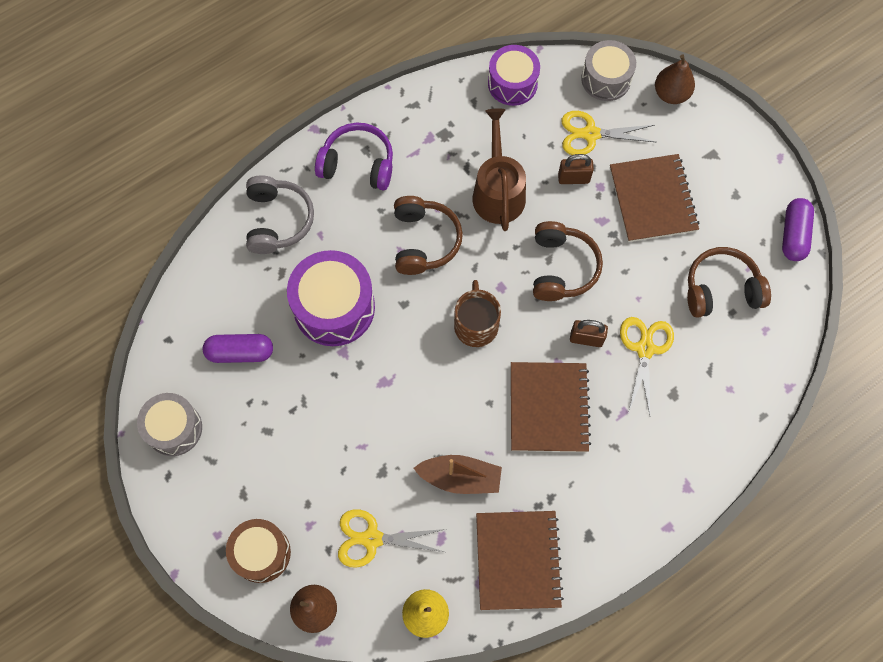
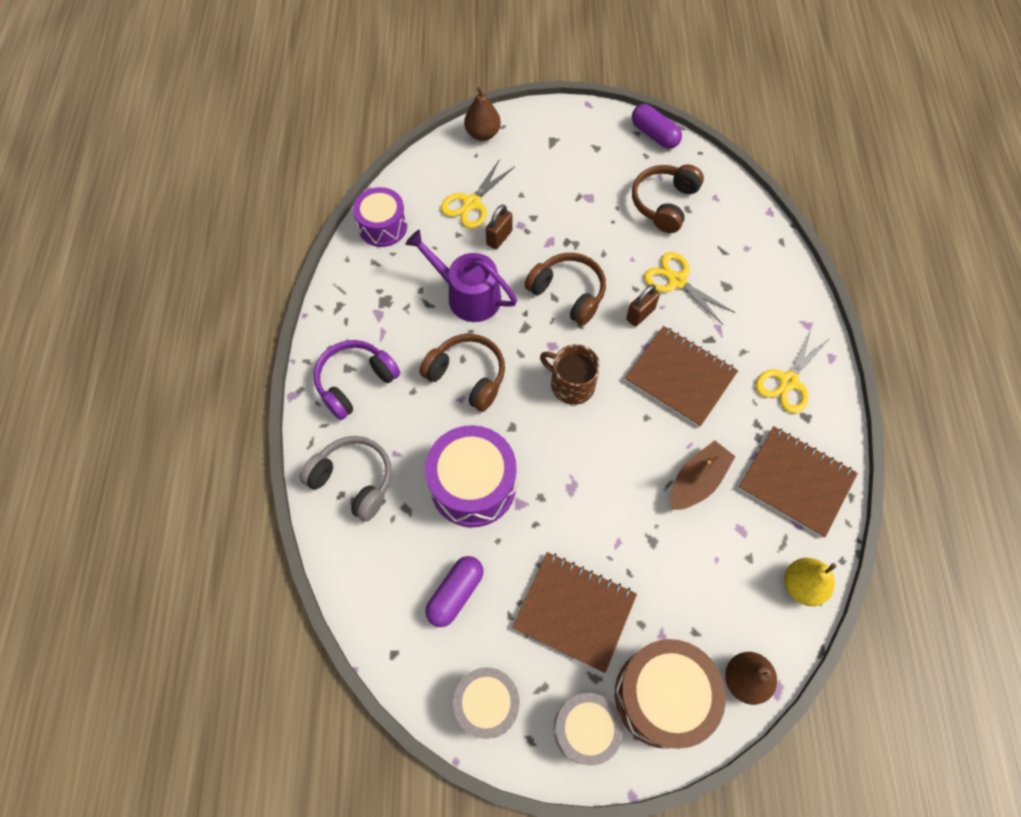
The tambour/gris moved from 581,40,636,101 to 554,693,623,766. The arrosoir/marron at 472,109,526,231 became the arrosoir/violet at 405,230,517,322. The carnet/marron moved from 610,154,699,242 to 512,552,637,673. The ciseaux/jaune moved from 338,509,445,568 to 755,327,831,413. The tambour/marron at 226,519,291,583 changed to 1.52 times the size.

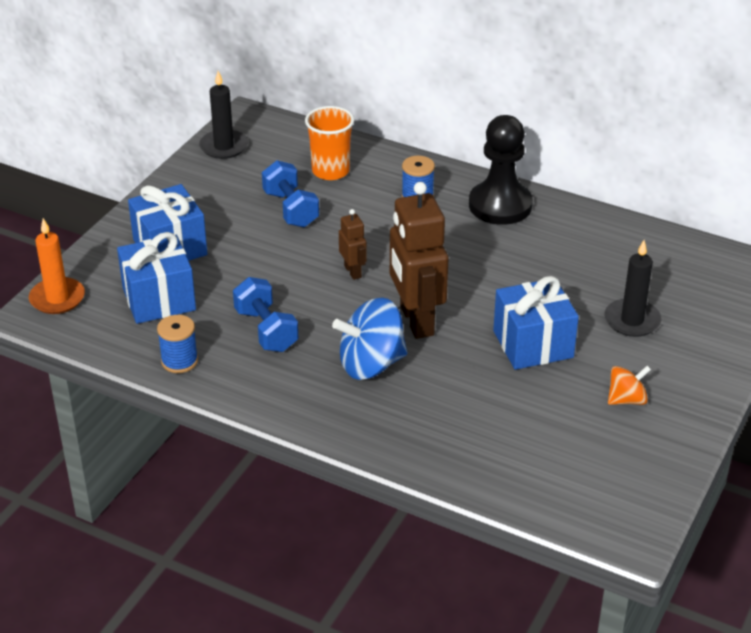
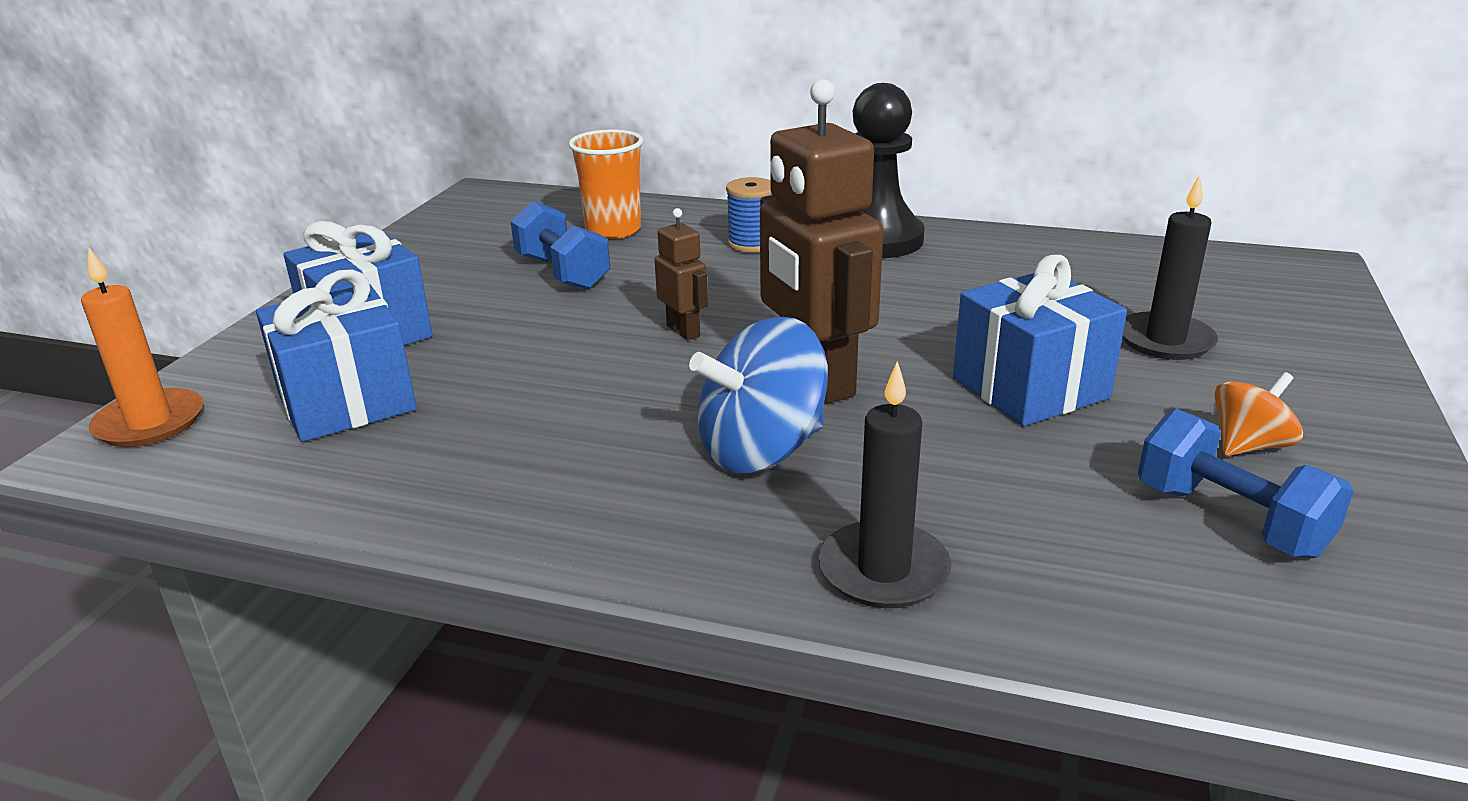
The bougie/noir moved from 199,71,248,159 to 819,361,952,608. The haltère/bleu moved from 233,277,299,352 to 1138,409,1354,559. The bobine/bleu at 157,315,198,373 disappeared.

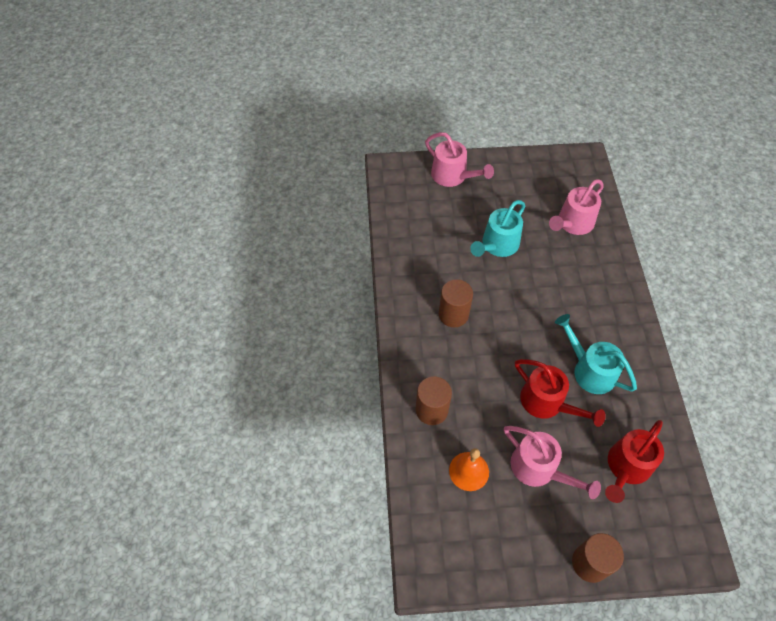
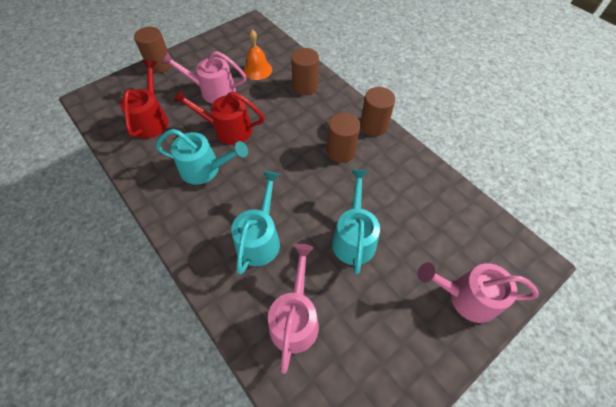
The cylindre/marron at 360,87,395,136 appeared. The arrosoir/turquoise at 231,171,280,274 appeared.

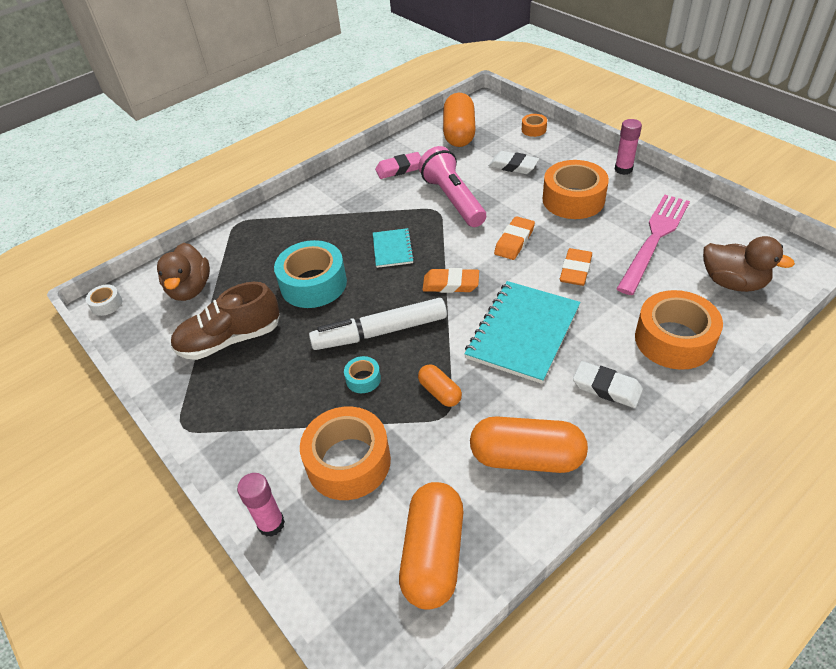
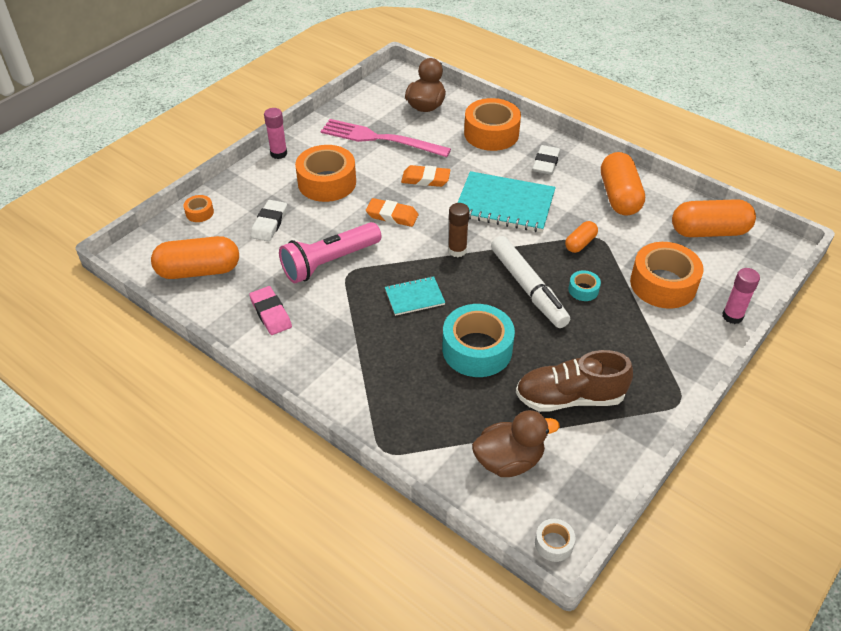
The gomme/orange at 422,268,479,293 was replaced by the bâton de colle/marron at 448,203,469,257. The chaussure/marron at 170,282,280,360 turned 120 degrees clockwise.

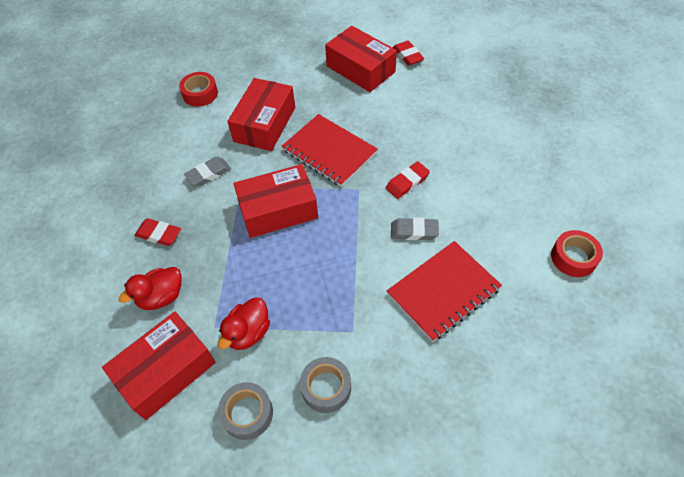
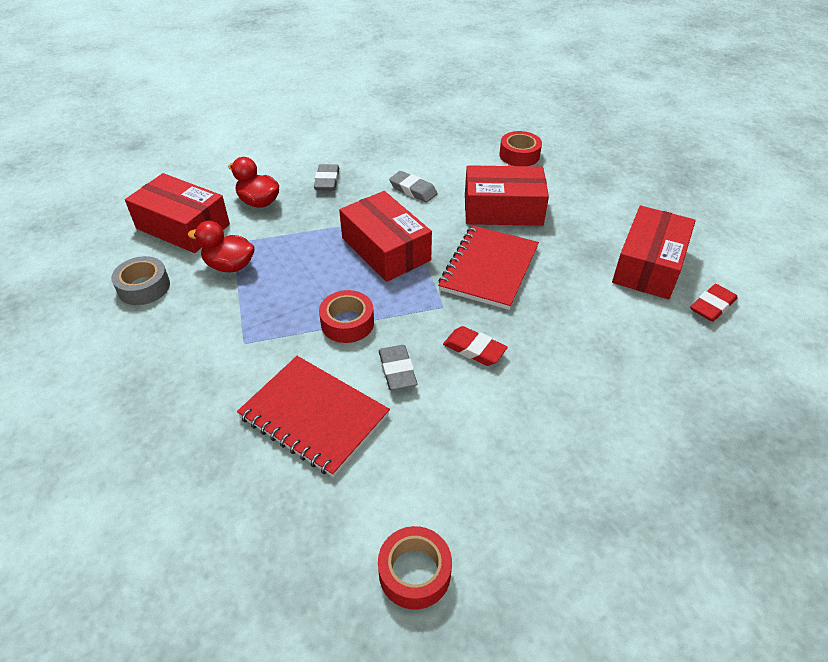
The gomme/rouge at 134,218,181,246 became the gomme/gris at 314,164,339,191. The ruban adhésif/gris at 300,357,351,413 disappeared. The ruban adhésif/rouge at 319,290,374,343 appeared.

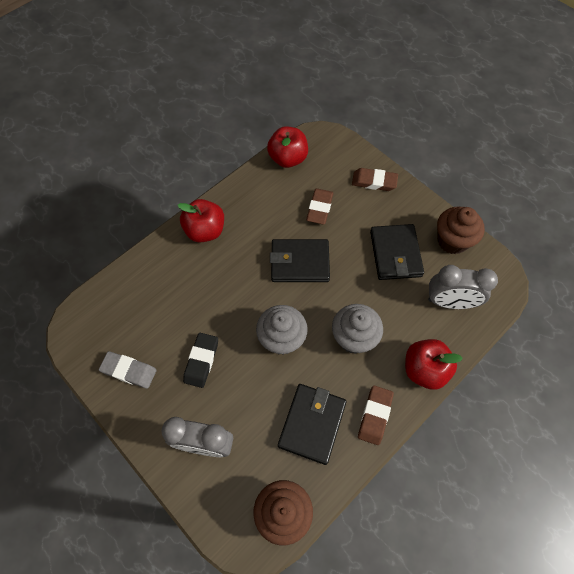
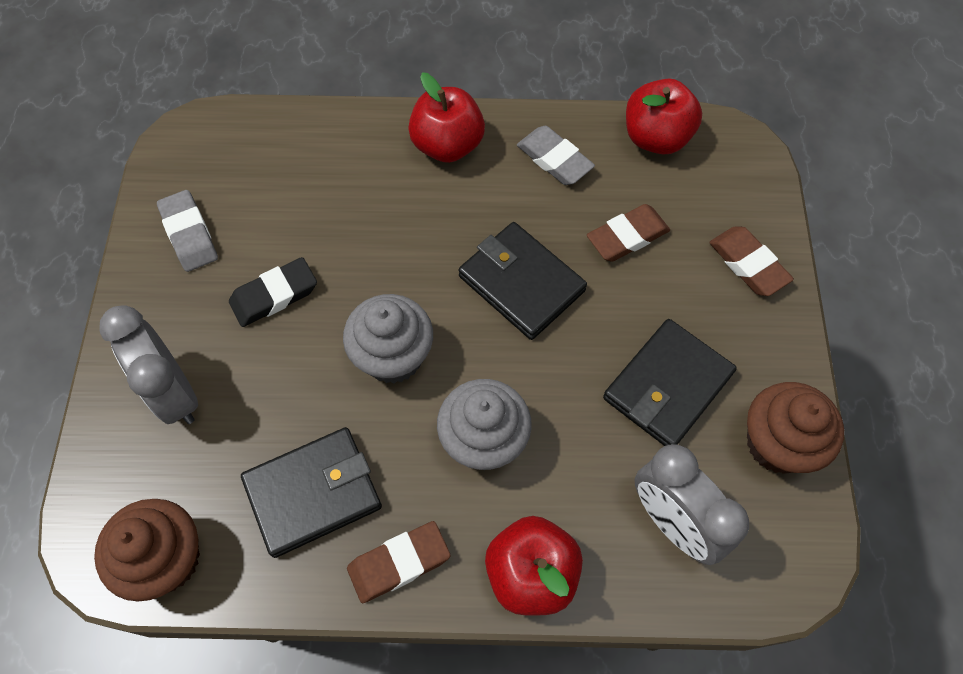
The gomme/gris at 517,126,595,185 appeared.

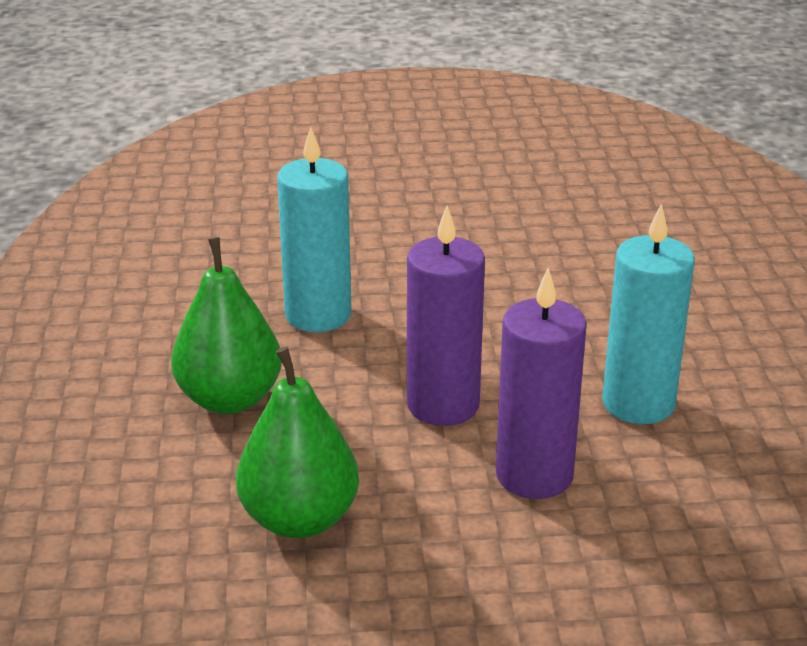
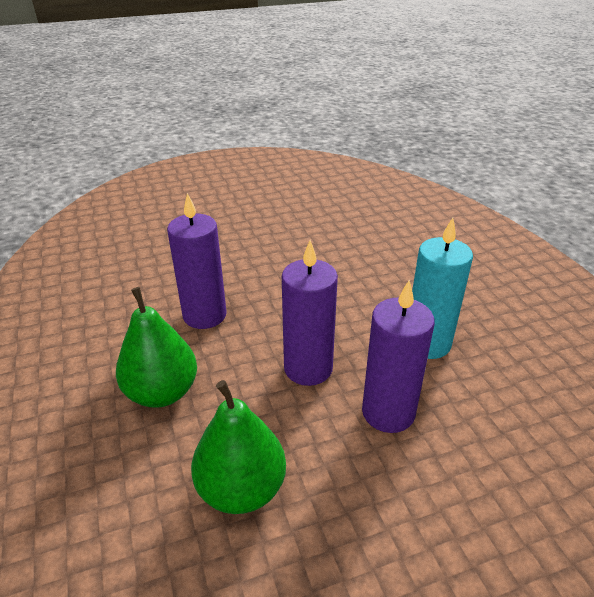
The bougie/turquoise at 277,127,351,332 became the bougie/violet at 167,193,227,329.

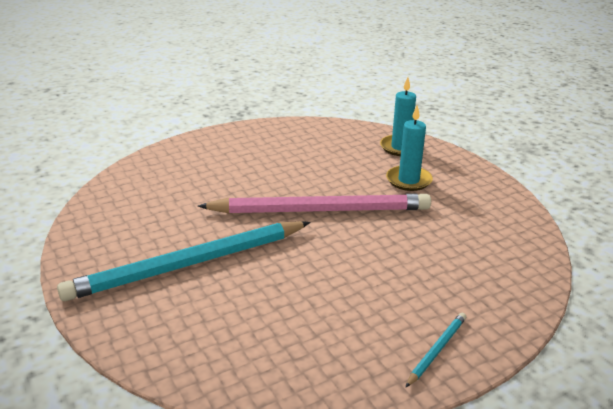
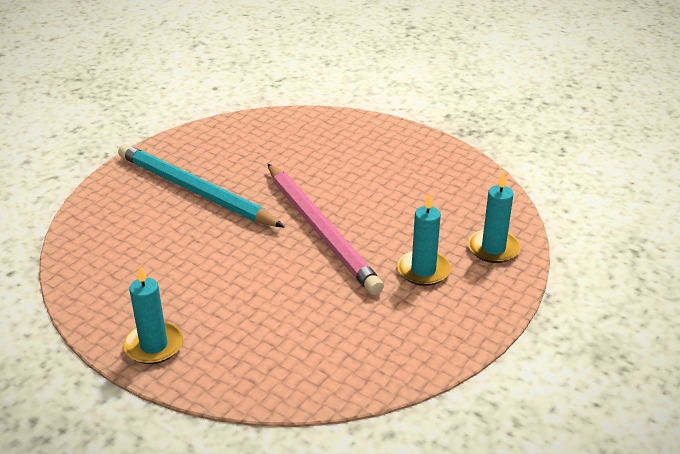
The crayon/turquoise at 405,313,466,388 was replaced by the bougie/turquoise at 123,266,183,364.

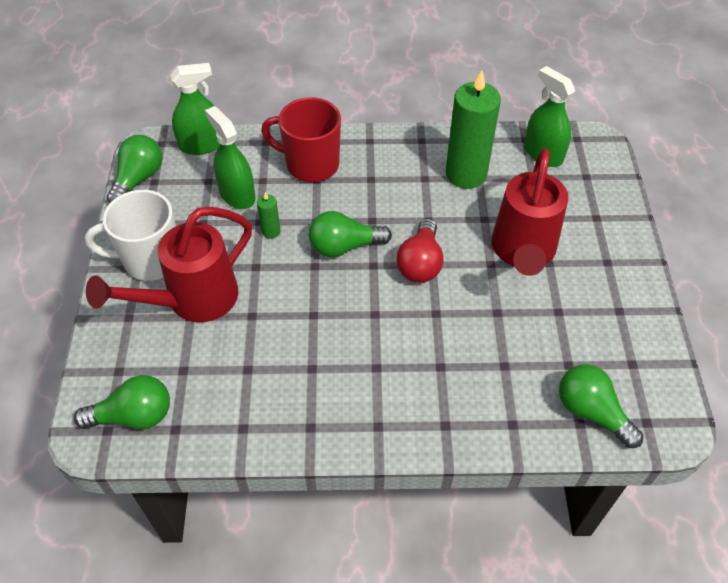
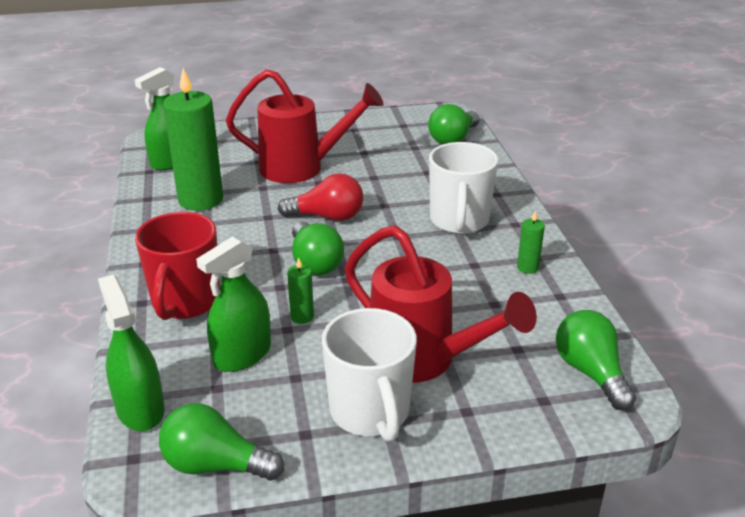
The tasse/blanc at 429,142,498,234 appeared. The bougie/vert at 517,211,545,274 appeared.

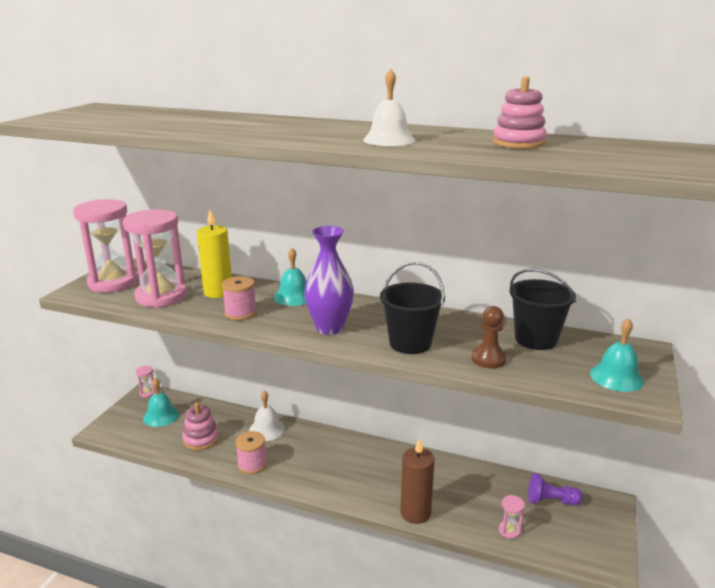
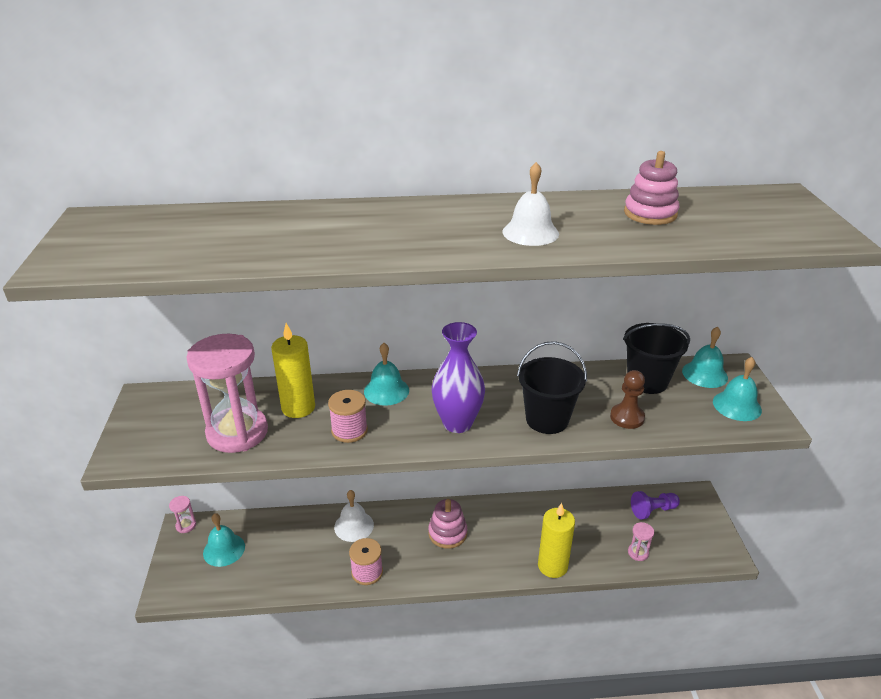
The sablier/rose at 73,199,138,292 disappeared. The jouet à empiler/rose moved from 182,402,219,450 to 428,499,467,549. The bougie/marron at 400,438,435,524 became the bougie/jaune at 538,503,575,578. The cloche/turquoise at 682,327,728,388 appeared.

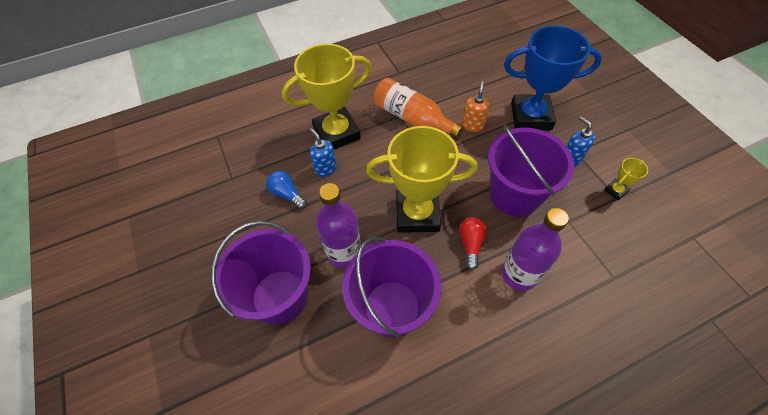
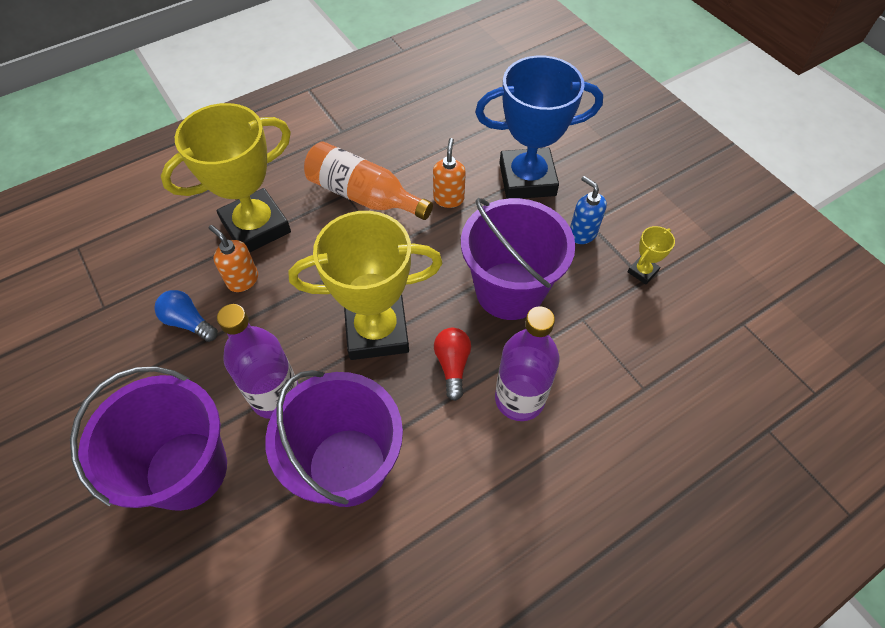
The distributeur de savon/bleu at 309,128,337,177 became the distributeur de savon/orange at 209,225,258,292.

